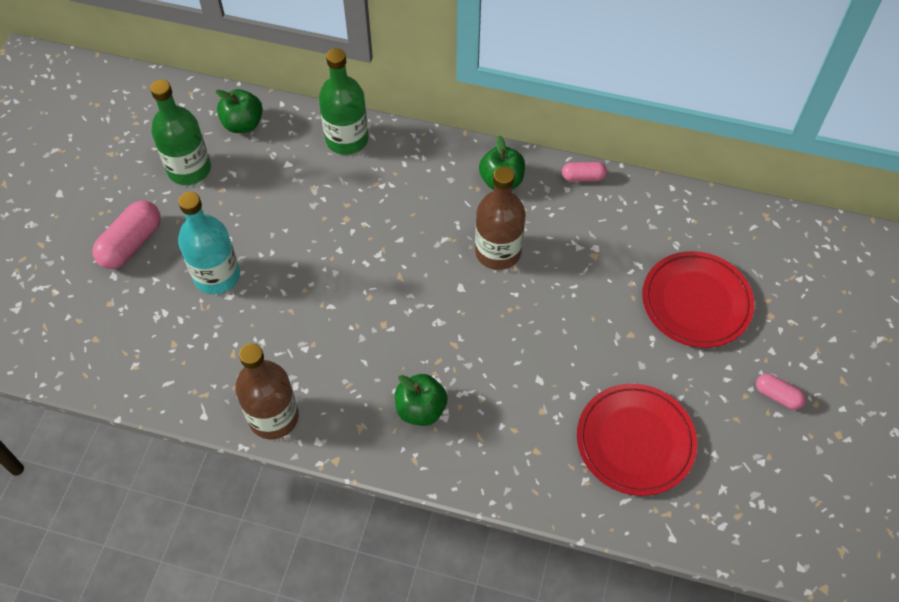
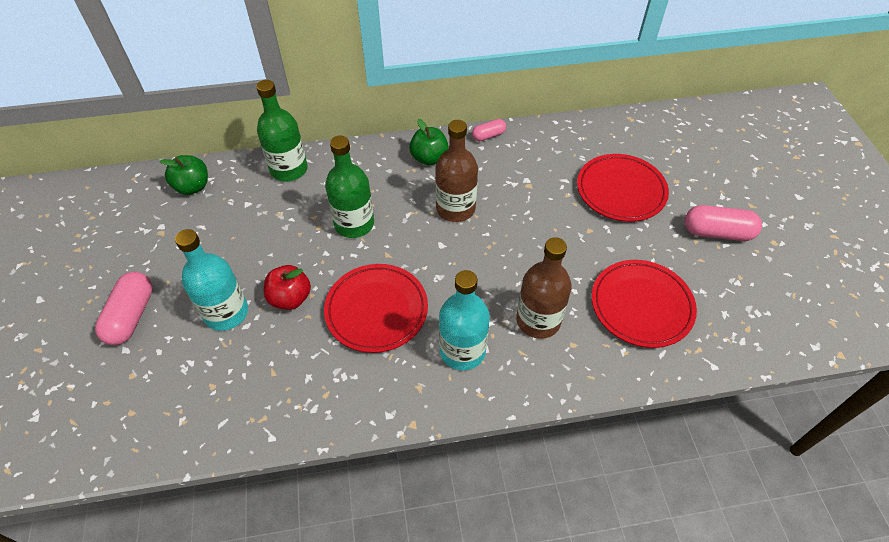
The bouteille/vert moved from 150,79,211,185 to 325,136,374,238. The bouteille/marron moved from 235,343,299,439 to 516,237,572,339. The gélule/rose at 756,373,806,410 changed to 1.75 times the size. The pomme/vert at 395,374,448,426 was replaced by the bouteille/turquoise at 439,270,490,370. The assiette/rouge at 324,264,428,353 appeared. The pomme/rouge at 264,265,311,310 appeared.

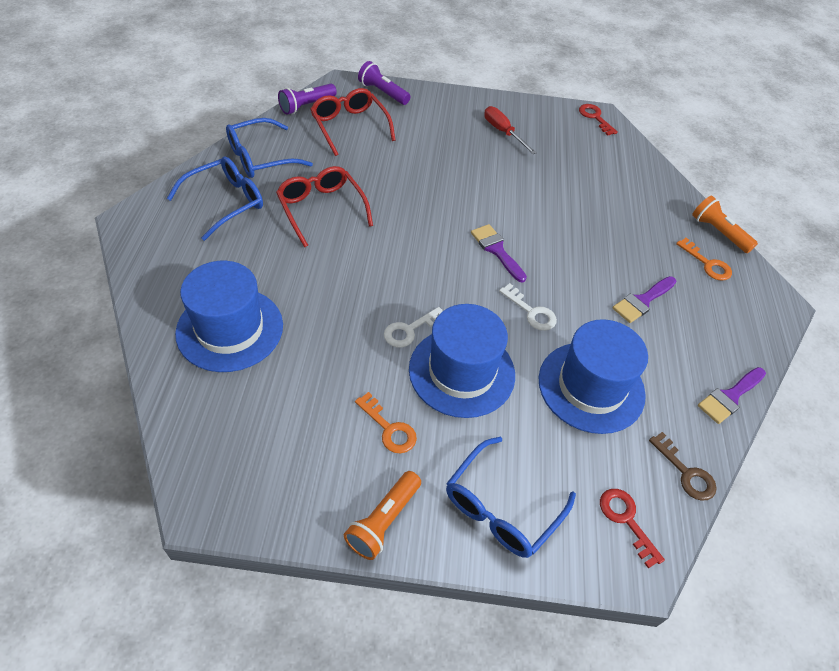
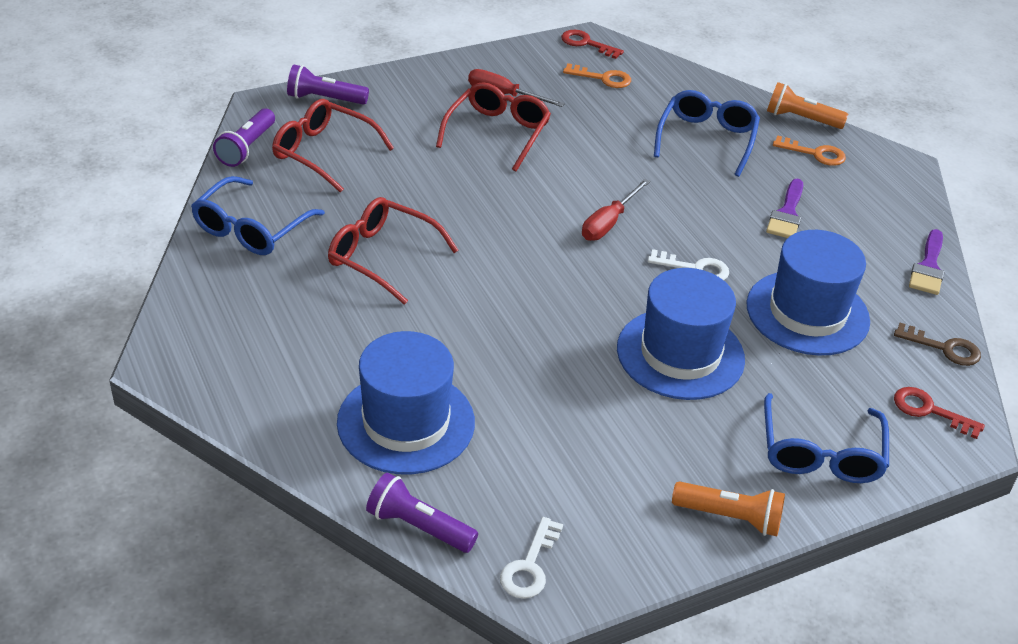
The lunettes/bleu moved from 167,157,263,241 to 654,90,760,177. The pinceau/violet at 471,224,527,283 was replaced by the tournevis/rouge at 582,179,650,241. The clé/blanc moved from 384,307,443,348 to 500,517,563,599. The clé/orange moved from 355,392,417,453 to 563,63,631,88. The lampe de poche/orange at 344,471,421,560 turned 75 degrees counterclockwise. The lunettes/rouge at 436,82,551,171 appeared. The lampe de poche/violet at 366,473,478,553 appeared.

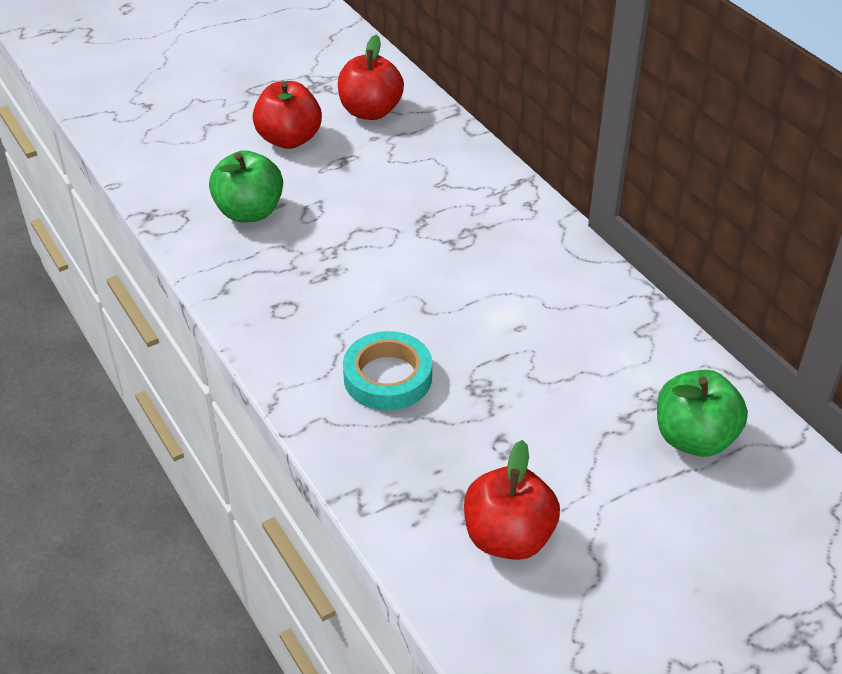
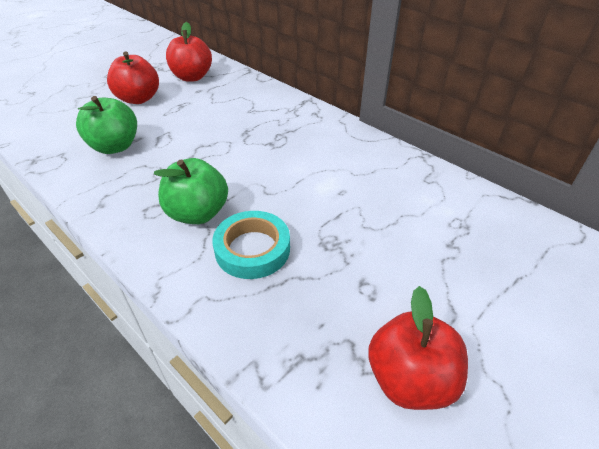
The pomme/vert moved from 657,370,748,457 to 154,158,228,224.

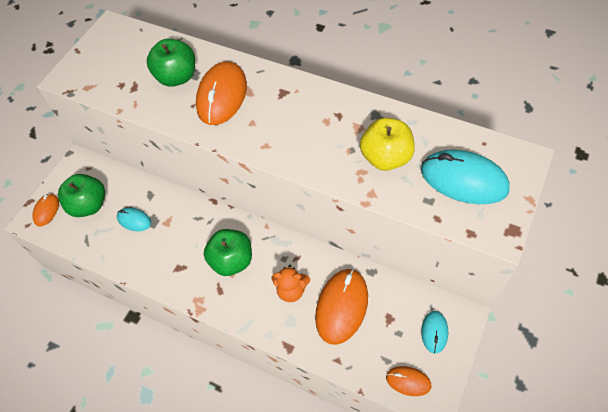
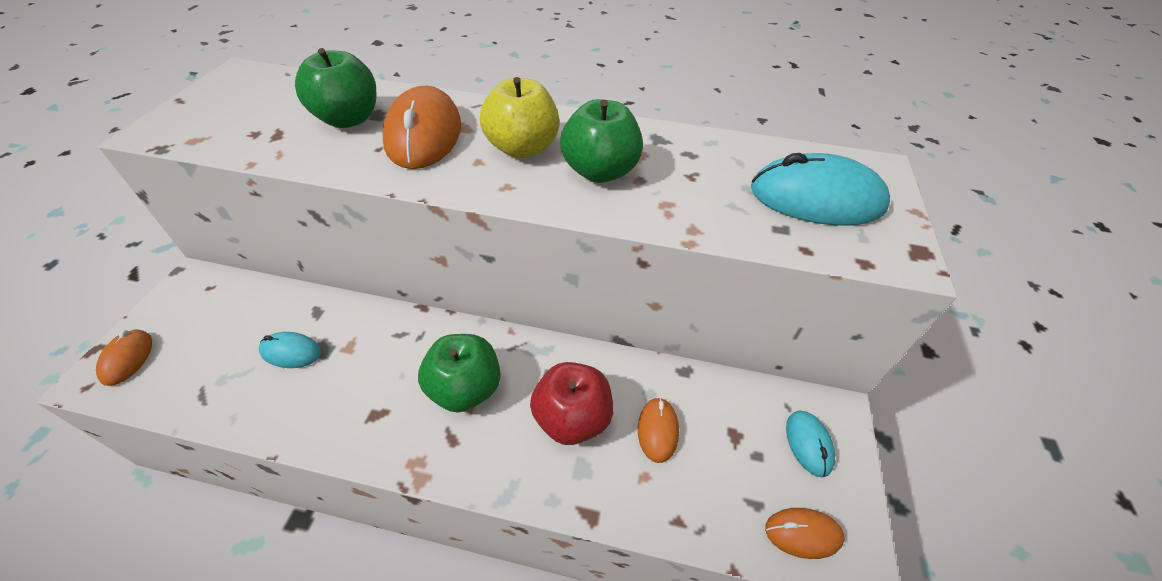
The pomme/jaune moved from 360,118,415,171 to 480,77,560,159. The pomme/vert moved from 58,174,105,217 to 560,99,643,183. The ours en peluche/orange at 272,265,310,302 was replaced by the pomme/rouge at 530,362,613,445. The souris/orange at 315,269,368,345 changed to 0.52 times the size.

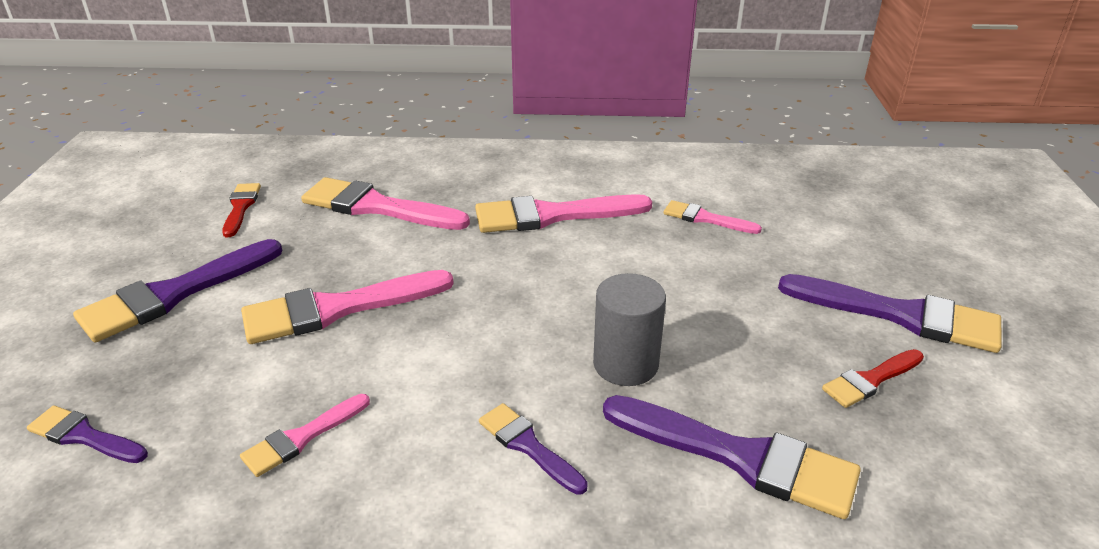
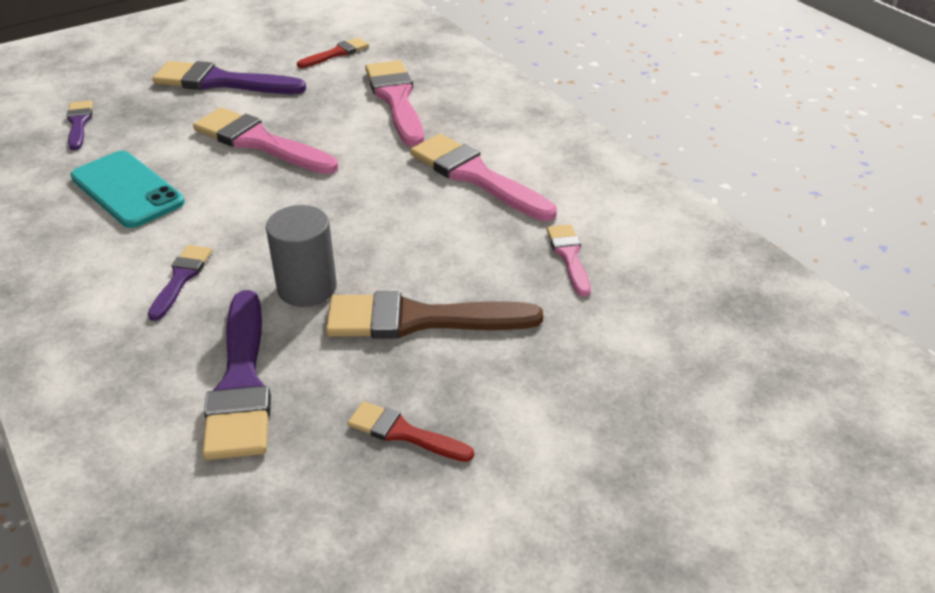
The pinceau/violet at 778,274,1001,353 disappeared. The pinceau/rose at 240,394,370,477 was replaced by the téléphone/turquoise at 71,151,185,228. The pinceau/marron at 326,291,543,339 appeared.

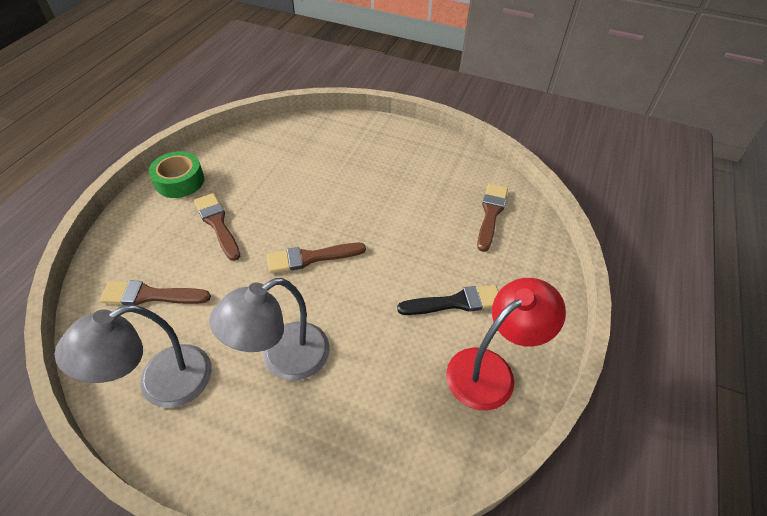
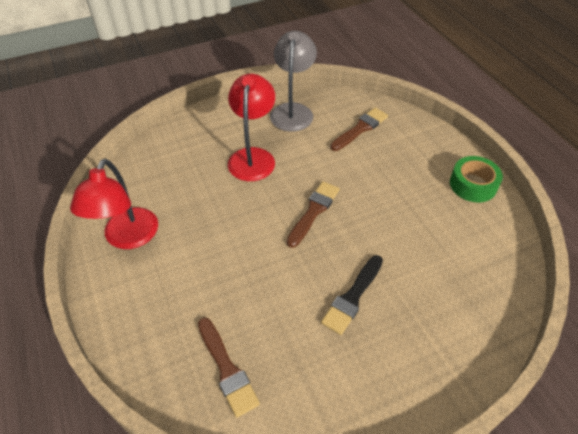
The pinceau/marron at 194,193,240,261 disappeared. The lampe/gris at 209,278,330,380 became the lampe/rouge at 228,74,275,181. The pinceau/noir moved from 397,285,499,315 to 321,255,383,335.

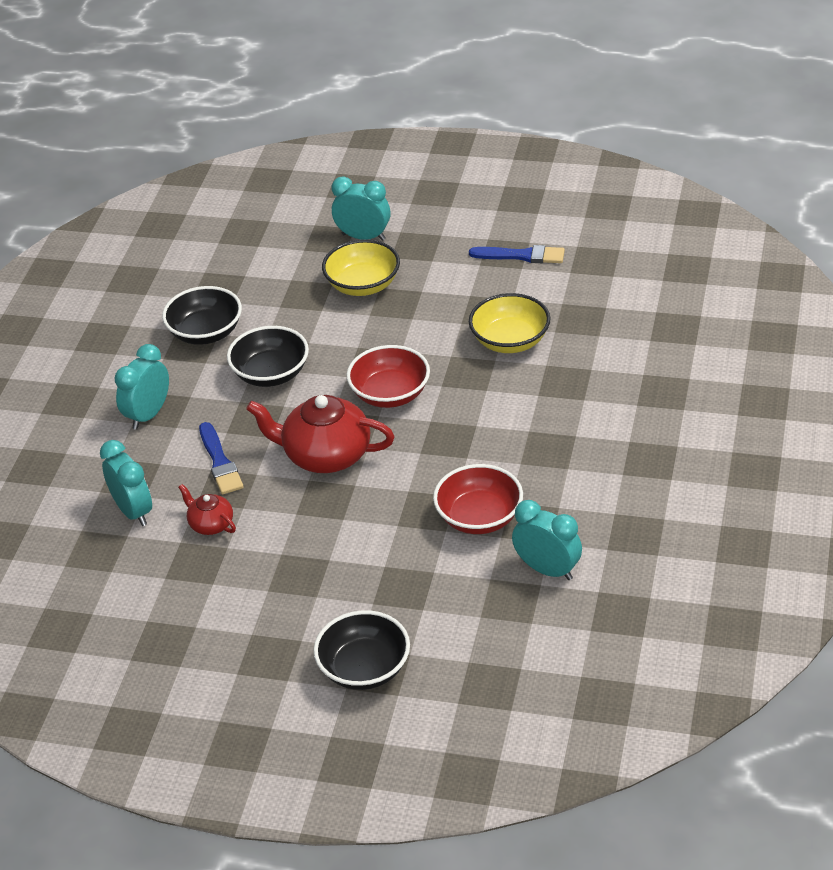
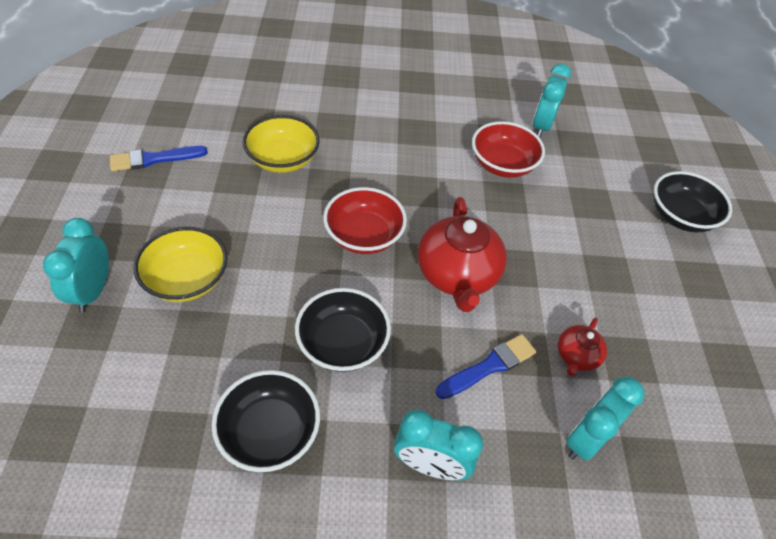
The pinceau/bleu at 469,245,565,263 turned 105 degrees counterclockwise.

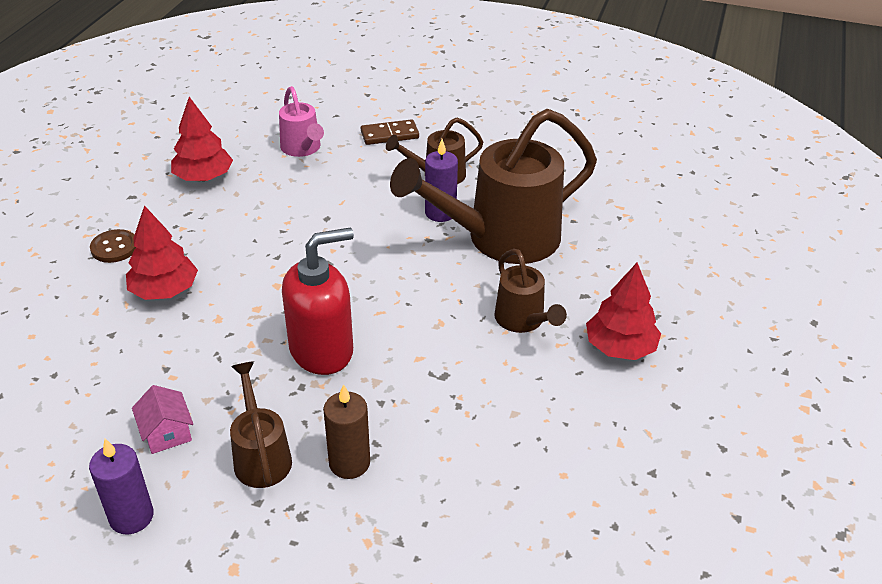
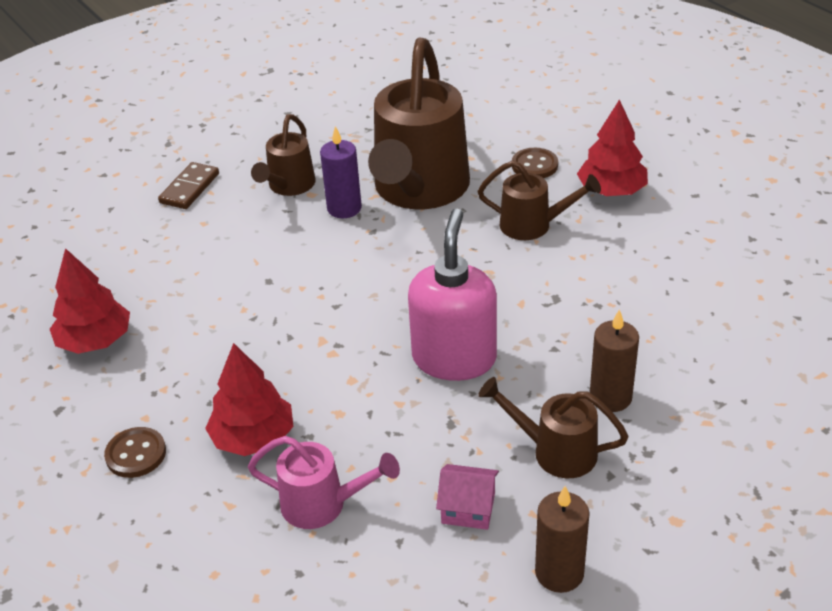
The arrosoir/rose moved from 279,86,324,157 to 248,436,400,529. The distributeur de savon/rouge at 282,228,354,375 became the distributeur de savon/rose at 408,209,497,381. The bougie/violet at 89,439,154,534 became the bougie/marron at 535,486,590,593. The bouton/marron at 512,148,558,178 appeared.

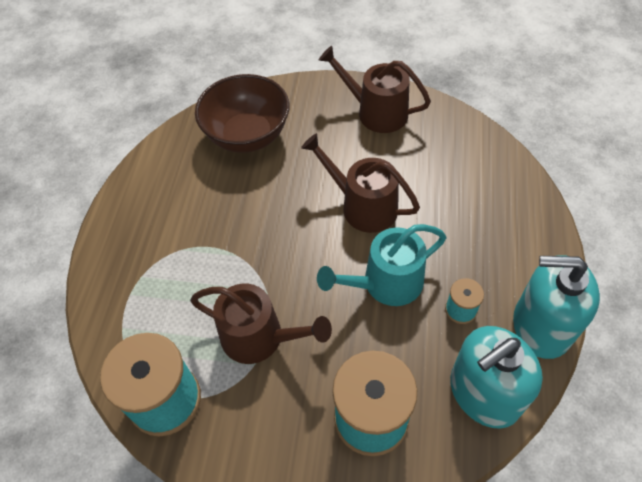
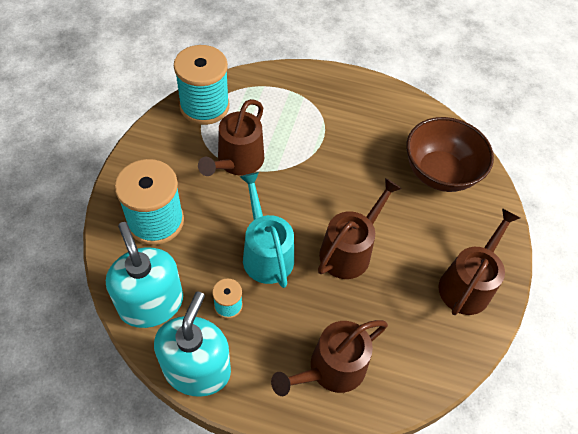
The arrosoir/marron at 271,320,388,396 appeared.

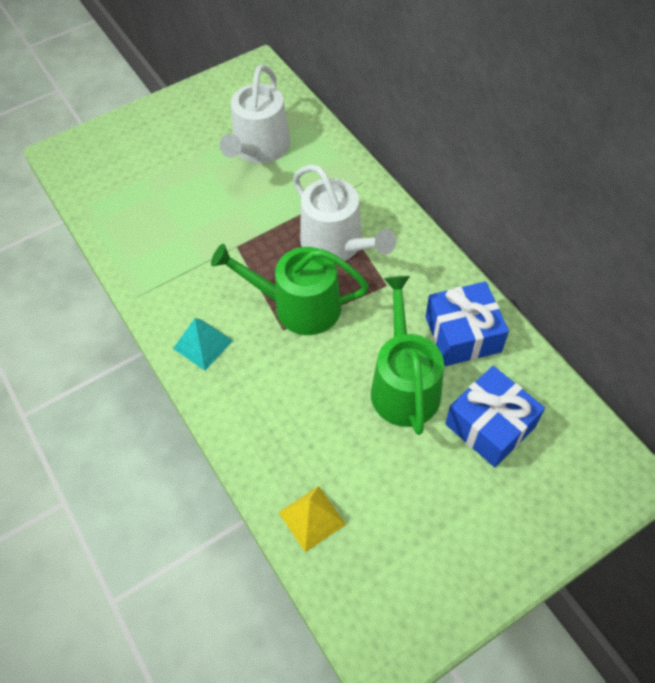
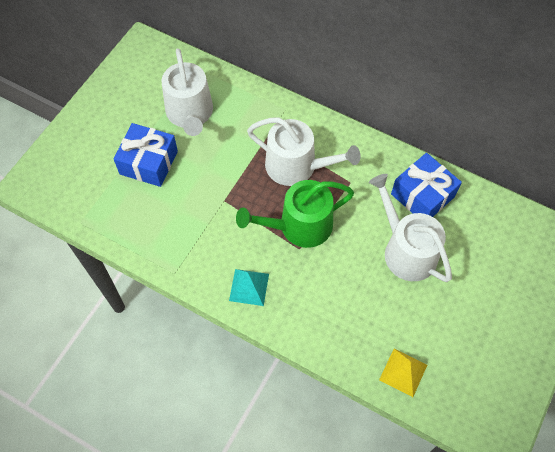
The arrosoir/vert at 371,276,444,435 became the arrosoir/blanc at 369,174,452,282. The cadeau/bleu moved from 445,366,545,467 to 114,123,178,187.

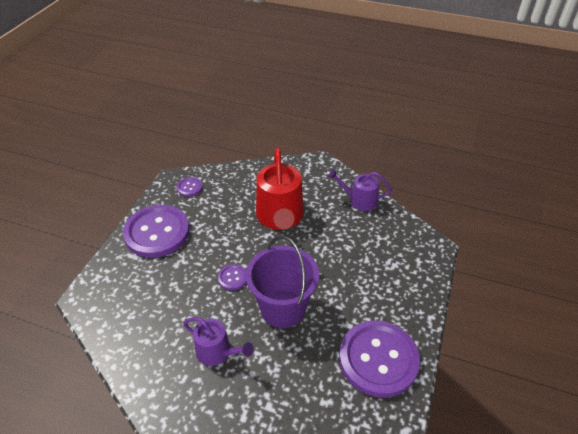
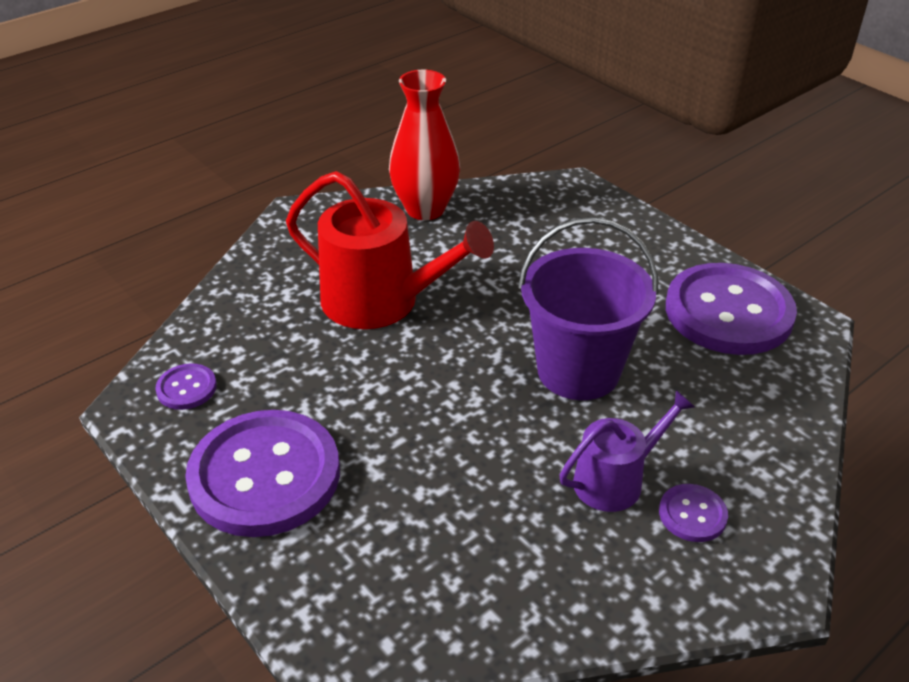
The arrosoir/violet at 328,169,392,211 was replaced by the vase/rouge at 389,70,460,220. The bouton/violet moved from 218,264,247,290 to 659,484,728,542.

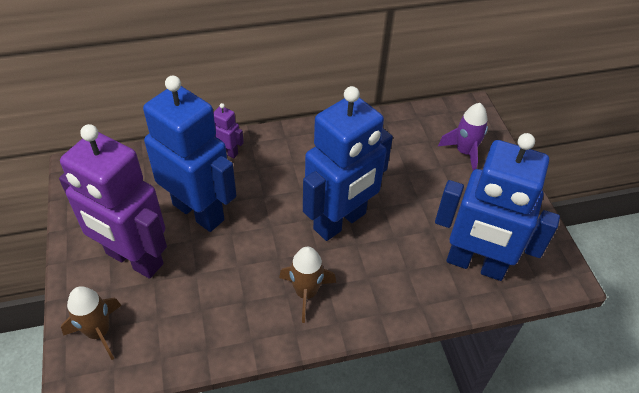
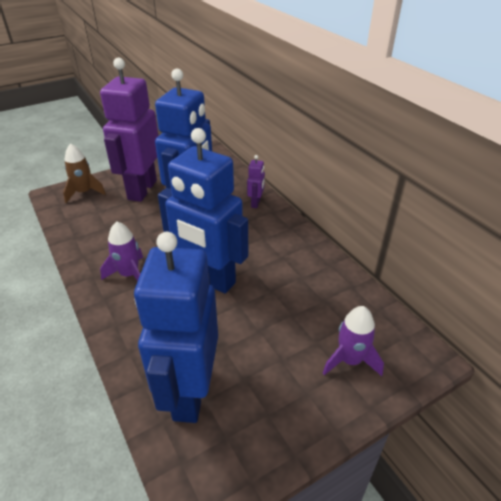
The fusée/marron at 279,247,336,323 became the fusée/violet at 100,221,143,281.

